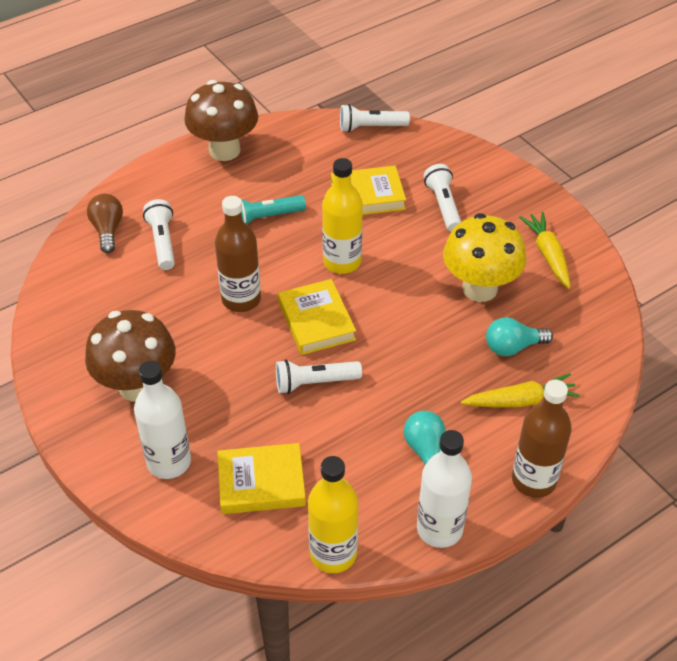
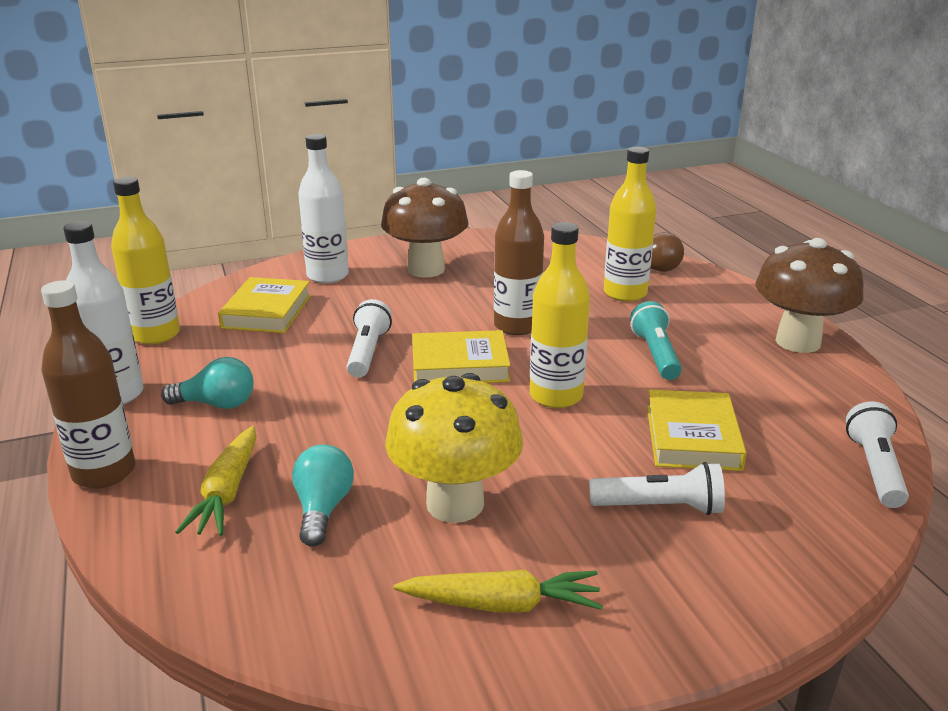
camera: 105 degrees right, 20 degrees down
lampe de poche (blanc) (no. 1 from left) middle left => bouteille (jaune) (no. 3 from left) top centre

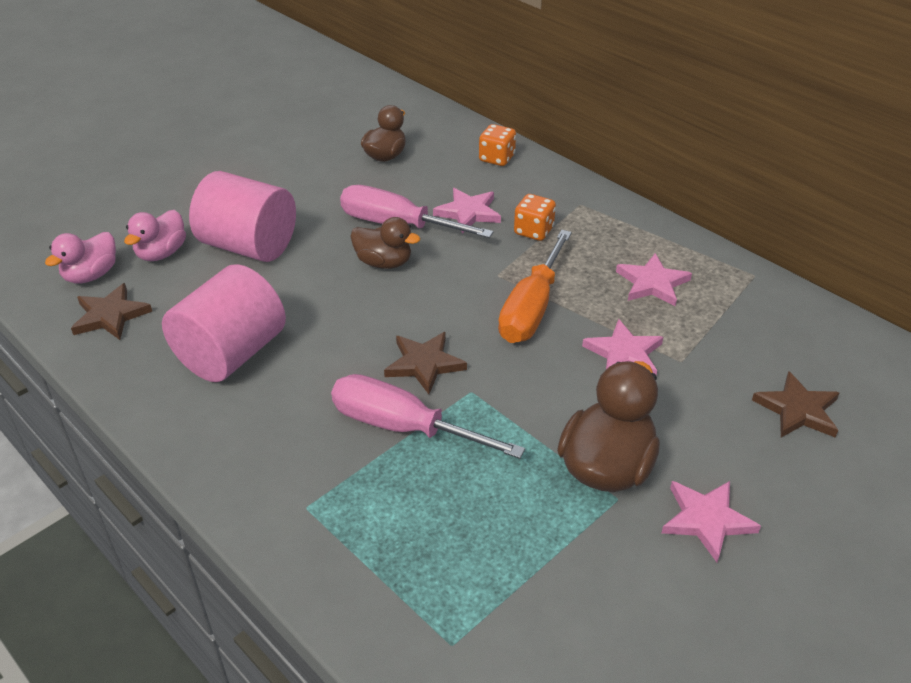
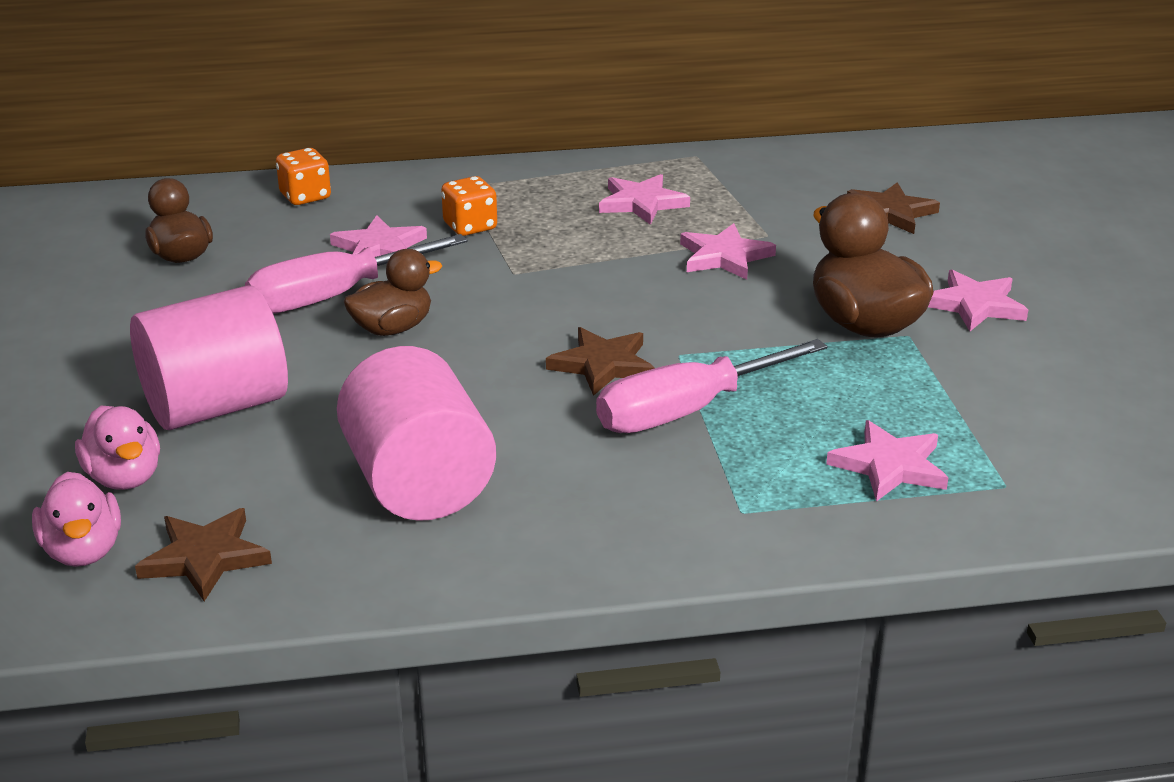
camera: 55 degrees left, 10 degrees down
tournevis (orange) centre => nothing
nothing => étoile (rose) (no. 4 from left) middle right

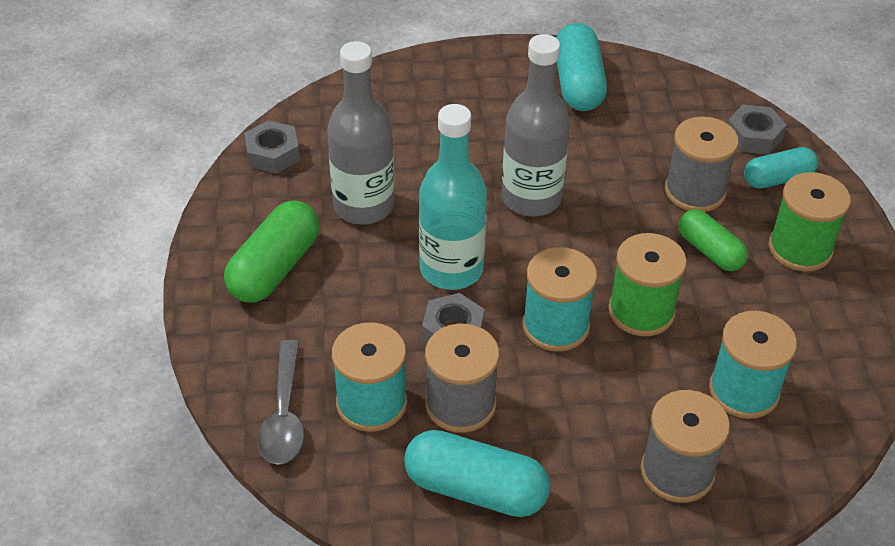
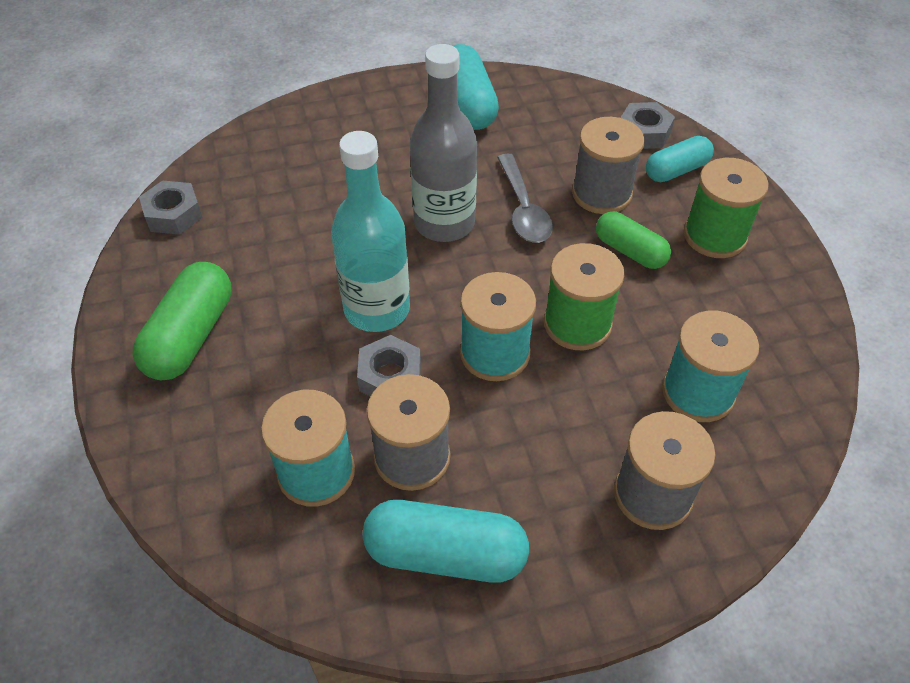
camera: 10 degrees left, 5 degrees up
bouteille (gris) (no. 1 from left) top centre => nothing
cuillère (gris) bottom left => cuillère (gris) top centre, shifted

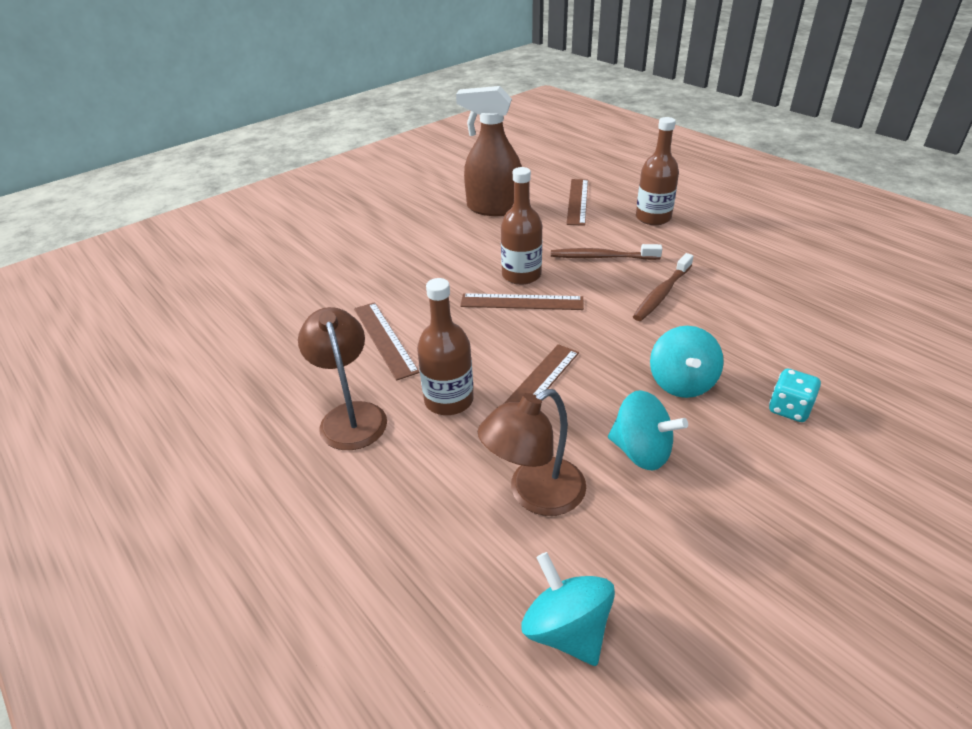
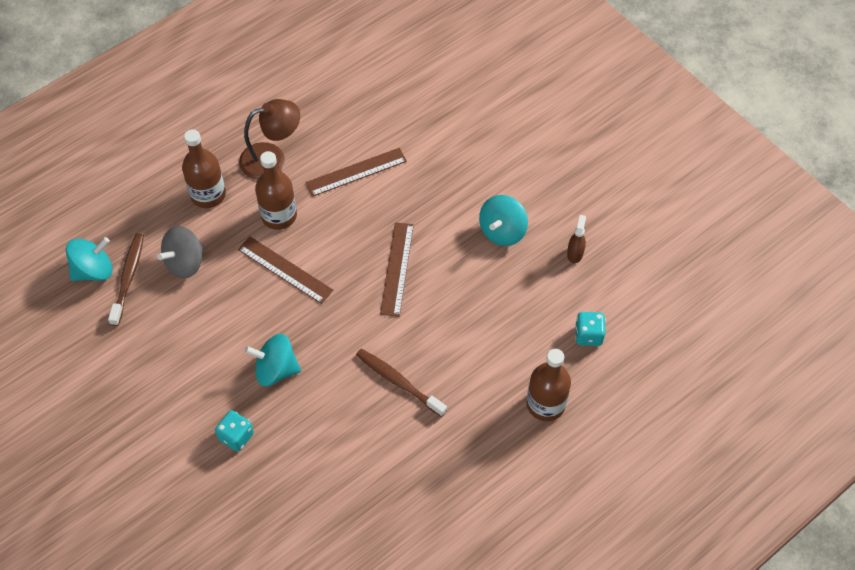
camera: 90 degrees right, 20 degrees up
vaporisateur (marron) top centre => vaporisateur (marron) middle right, x0.41
bouteille (marron) (no. 2 from left in the first image) top centre => bouteille (marron) (no. 1 from left) top left, shifted
règle (marron) (no. 4 from left) top centre => dé (turquoise) (no. 2 from left) middle right
brosse à dents (marron) (no. 1 from left) centre => brosse à dents (marron) (no. 1 from left) middle left, shifted
lampe (marron) (no. 2 from left) centre => toupie (gris) middle left
toupie (turquoise) (no. 2 from left in the first image) middle right => toupie (turquoise) (no. 3 from left) centre, shifted

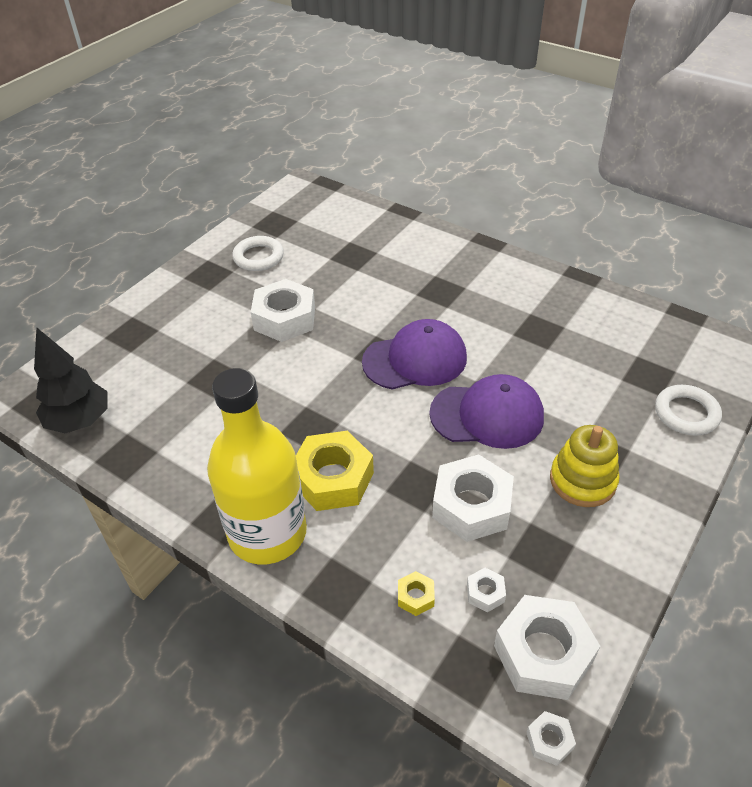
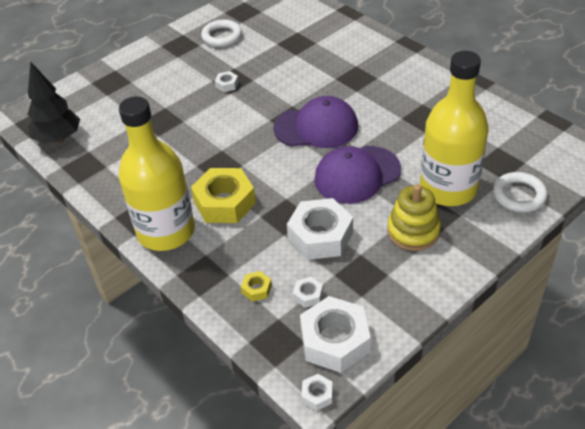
camera: 15 degrees right, 0 degrees up
écrou (blanc) (no. 1 from left) centre => écrou (blanc) (no. 1 from left) top centre, x0.44
casquette (violet) (no. 2 from left) centre, 135 degrees clockwise
nothing => bouteille (jaune) (no. 2 from left) top right

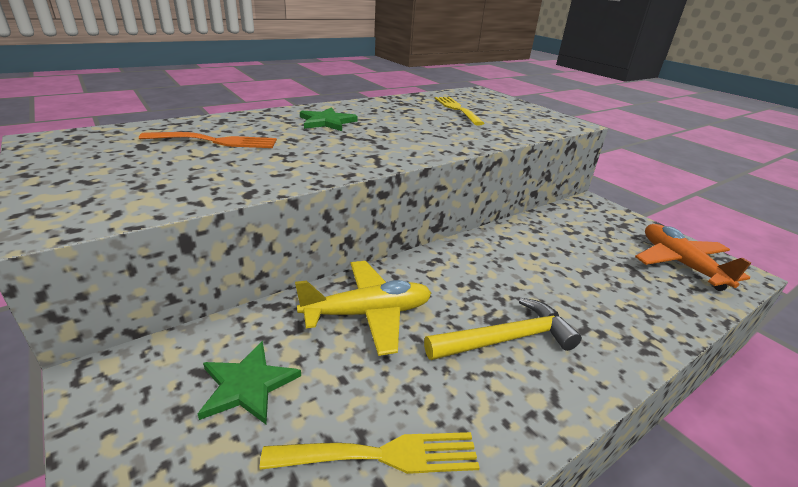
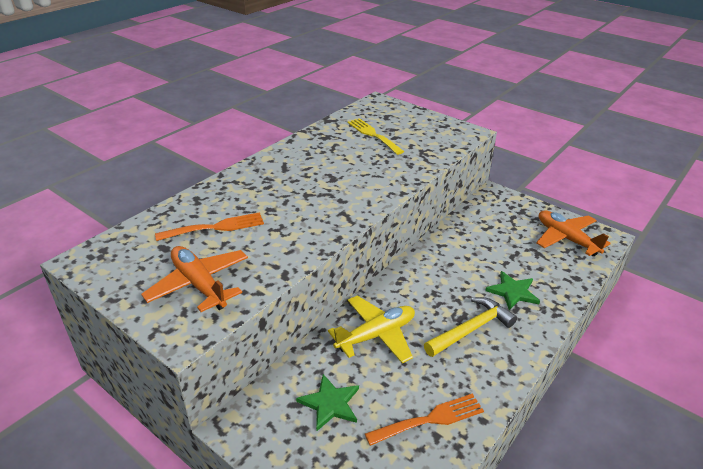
camera: 15 degrees left, 5 degrees up
étoile (vert) (no. 2 from left) top centre => étoile (vert) (no. 2 from left) middle right, shifted
fourchette (jaune) (no. 1 from left) bottom centre => fourchette (orange) (no. 2 from left) bottom centre
nothing => avion (orange) (no. 1 from left) middle left

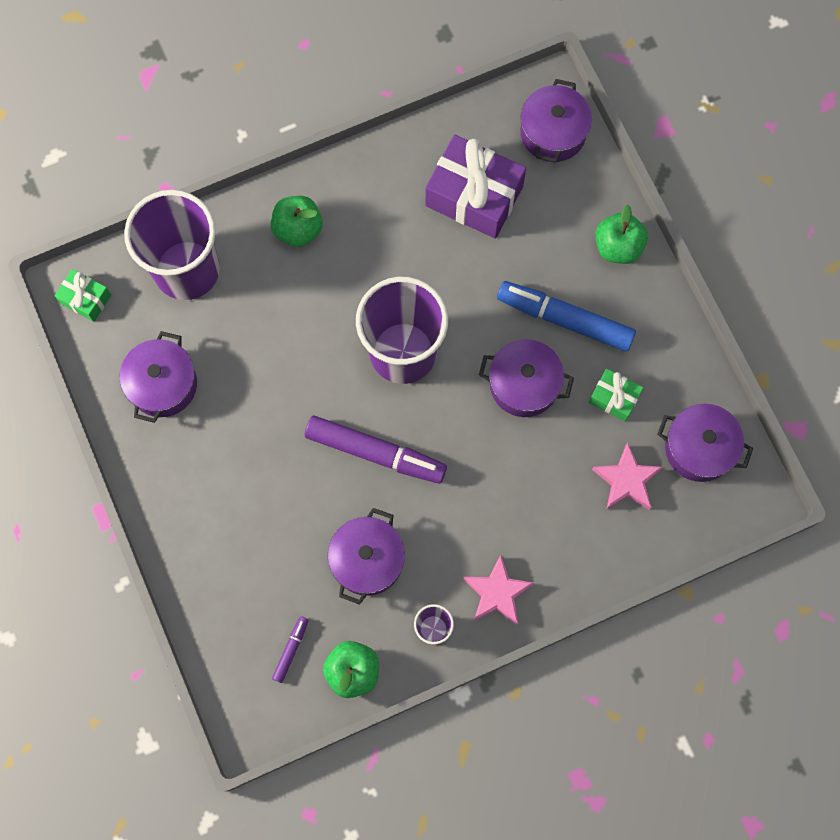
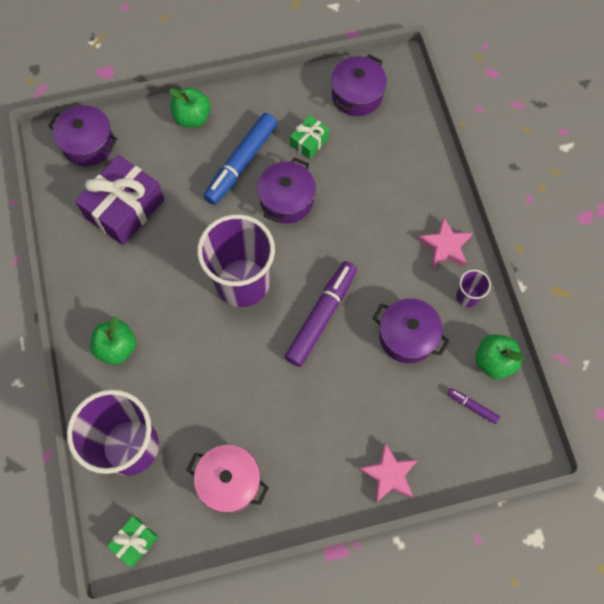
camera: 80 degrees left, 5 degrees down
marmite (violet) (no. 1 from left) middle left => marmite (rose) bottom centre
étoile (rose) (no. 2 from left in the first image) middle right => étoile (rose) (no. 1 from left) bottom centre, shifted

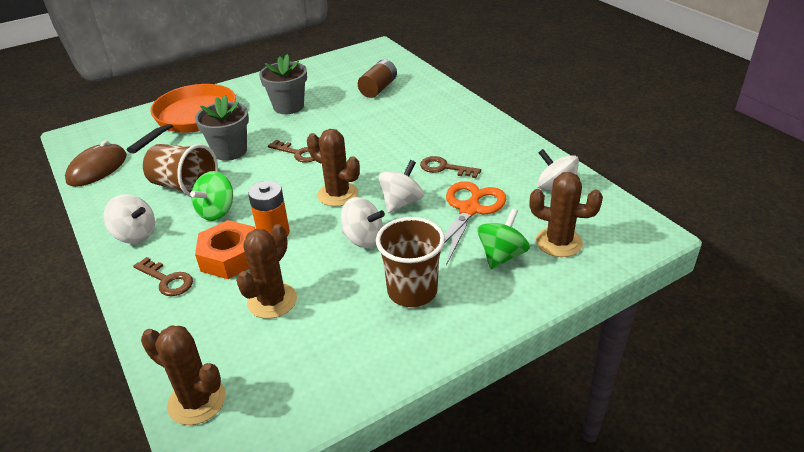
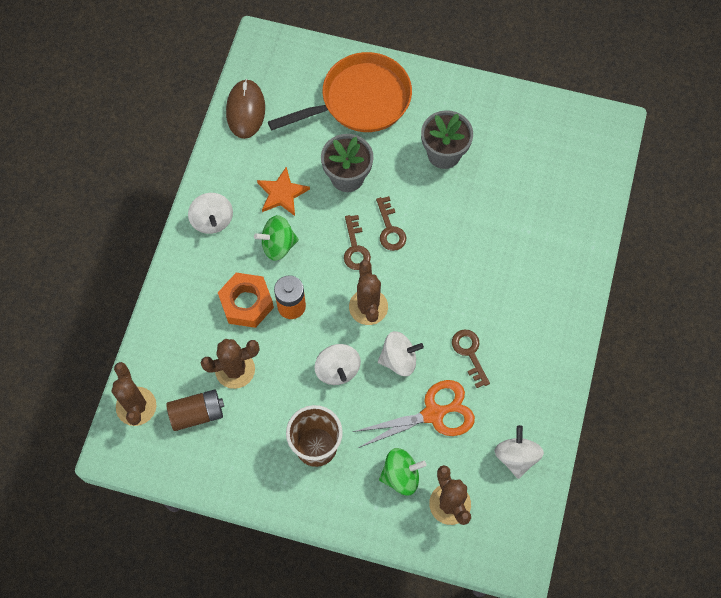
camera: 45 degrees right, 30 degrees up
pile (marron) top centre => pile (marron) bottom left, shifted
souris (marron) middle left => souris (marron) top centre, 75 degrees counterclockwise
gobelet (marron) (no. 1 from left) middle left => étoile (orange) top centre
clé (marron) (no. 1 from left) middle left => clé (marron) (no. 1 from left) centre, shifted

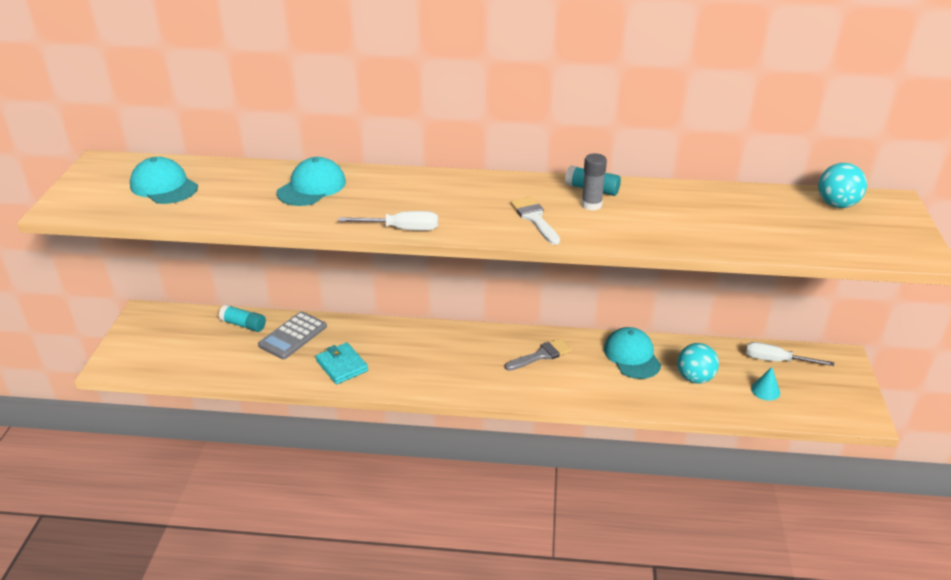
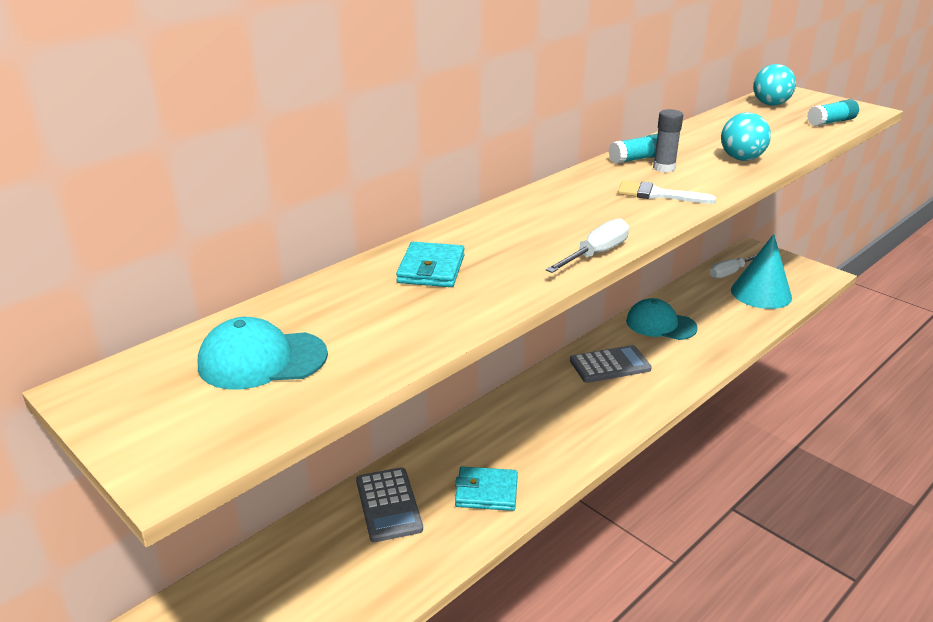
camera: 50 degrees left, 5 degrees down
casquette (turquoise) (no. 2 from left) top left => portefeuille (turquoise) (no. 1 from left) centre
bâton de colle (turquoise) (no. 1 from left in the first image) middle left => bâton de colle (turquoise) (no. 2 from left) top right, shifted
pinceau (gris) centre => calculatrice (gris) (no. 2 from left) centre
balle (turquoise) (no. 1 from left) middle right => balle (turquoise) (no. 1 from left) top right, shifted
cône (turquoise) middle right, x2.26

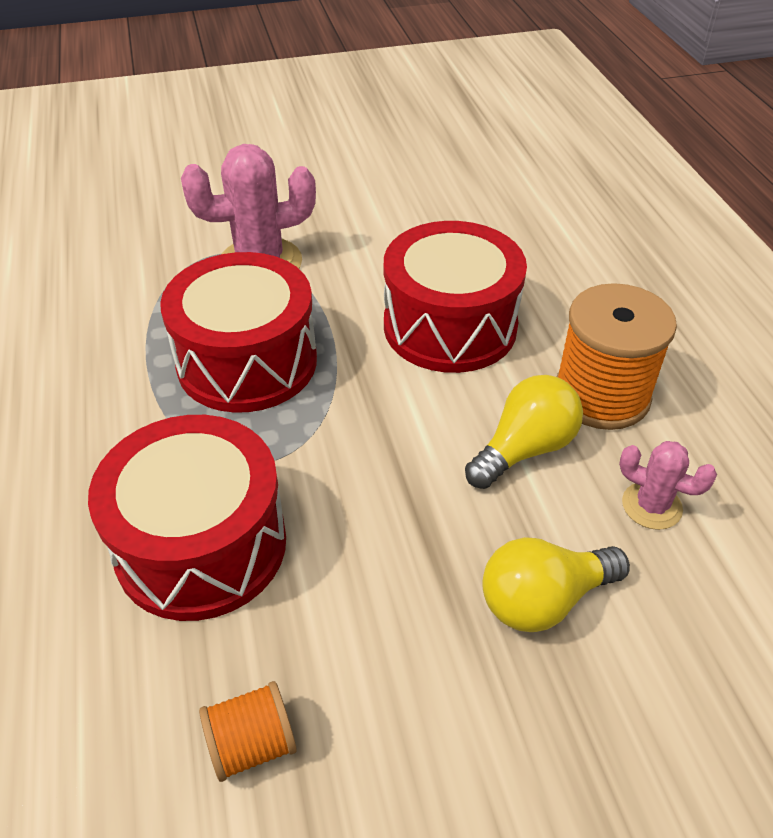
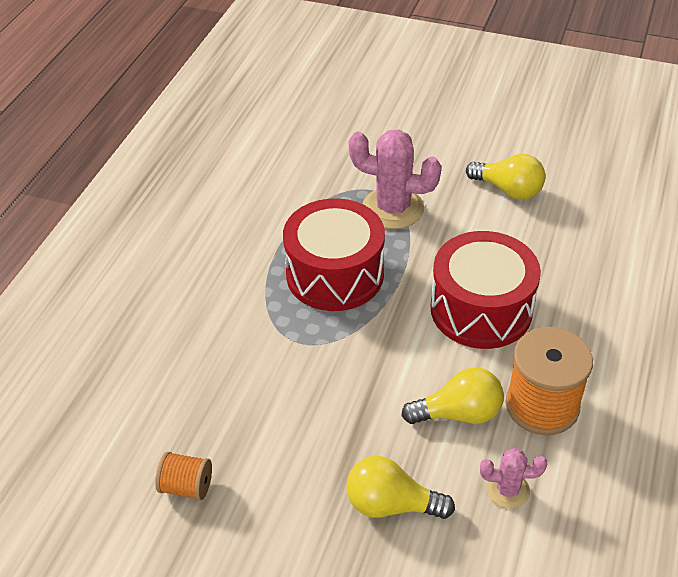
camera: 35 degrees right, 0 degrees up
tambour (rouge) (no. 1 from left) middle left => nothing
cactus (rose) (no. 2 from left) middle right => cactus (rose) (no. 2 from left) bottom right, 60 degrees counterclockwise
nothing => ampoule (jaune) (no. 3 from left) top right

